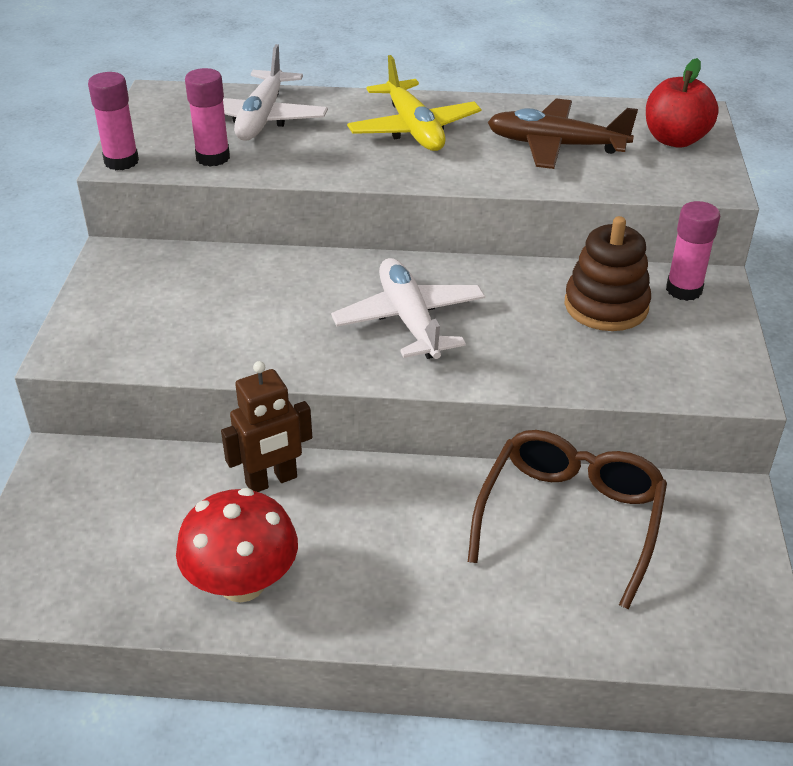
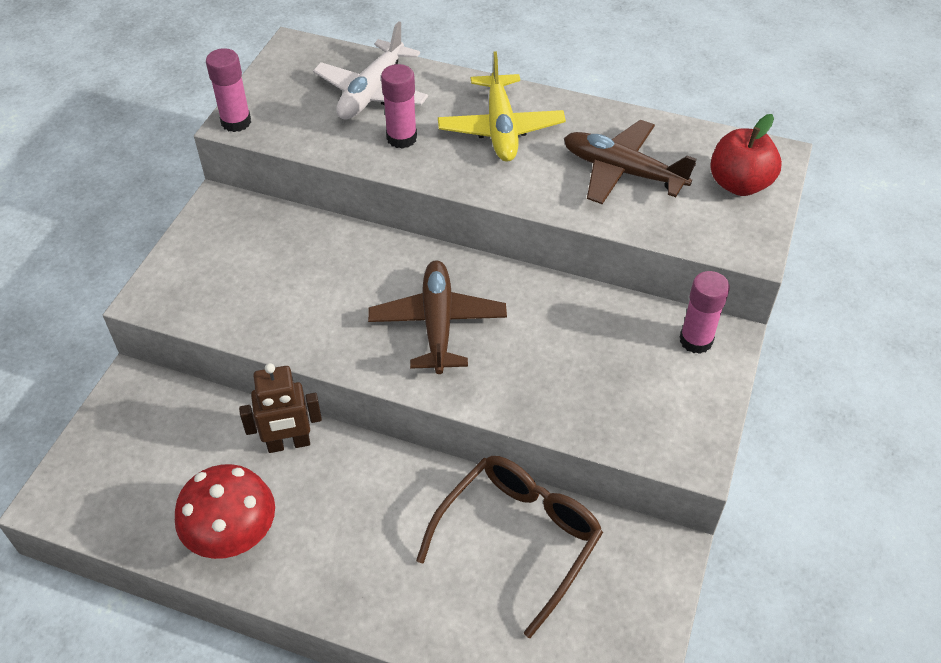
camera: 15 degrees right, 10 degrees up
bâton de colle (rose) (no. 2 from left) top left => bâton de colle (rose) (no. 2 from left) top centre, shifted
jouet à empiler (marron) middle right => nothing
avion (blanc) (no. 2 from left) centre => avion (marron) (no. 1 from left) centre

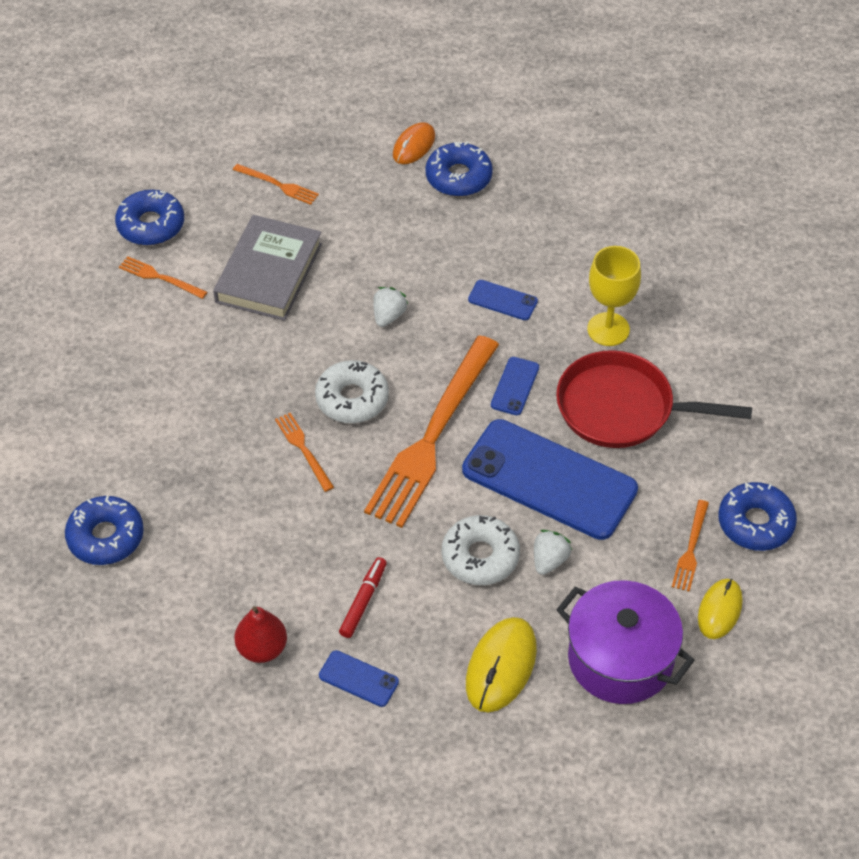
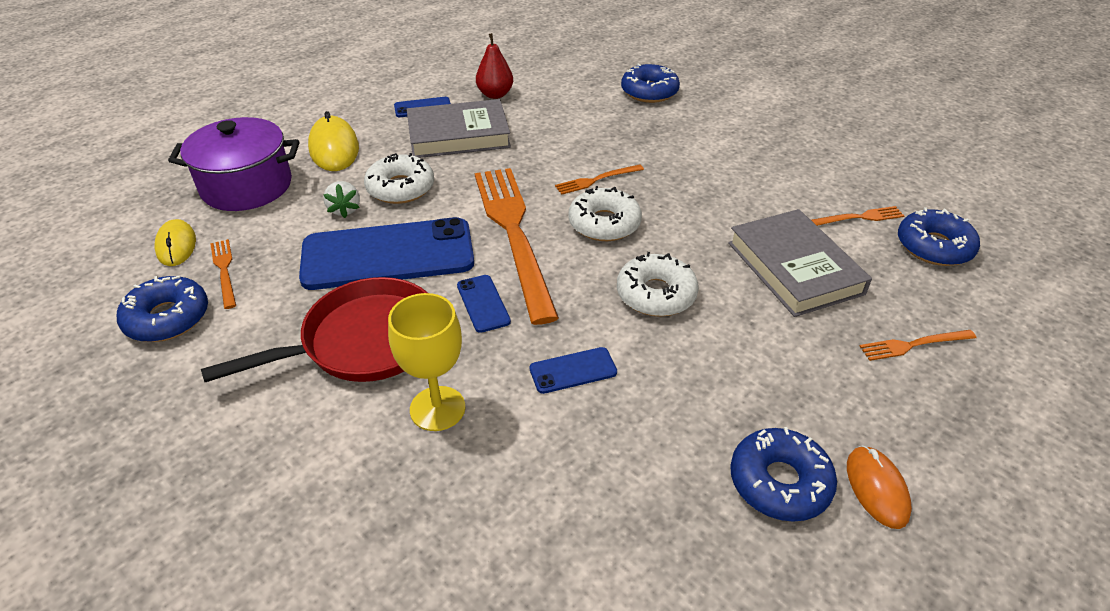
camera: 140 degrees right, 10 degrees down
fraise (blanc) (no. 1 from left) centre => beignet (blanc) (no. 3 from left) centre
fourchette (orange) (no. 3 from left) centre => fourchette (orange) (no. 3 from left) top centre, 135 degrees clockwise
feutre (rouge) bottom centre => livre (gris) (no. 1 from left) top centre

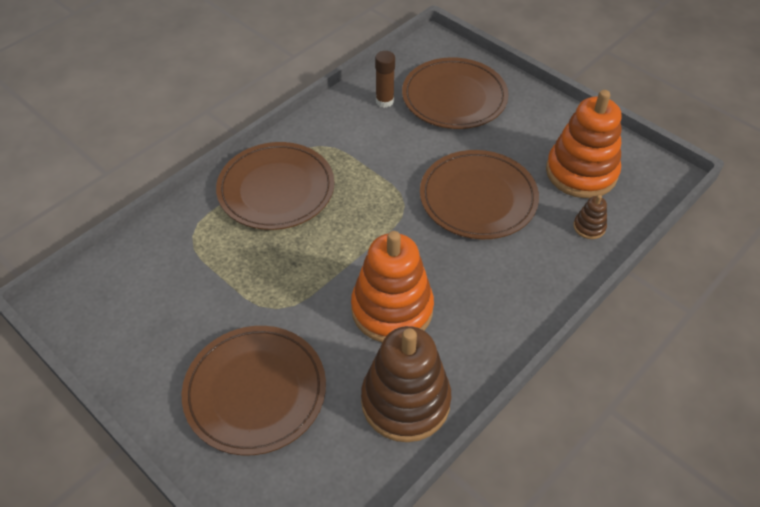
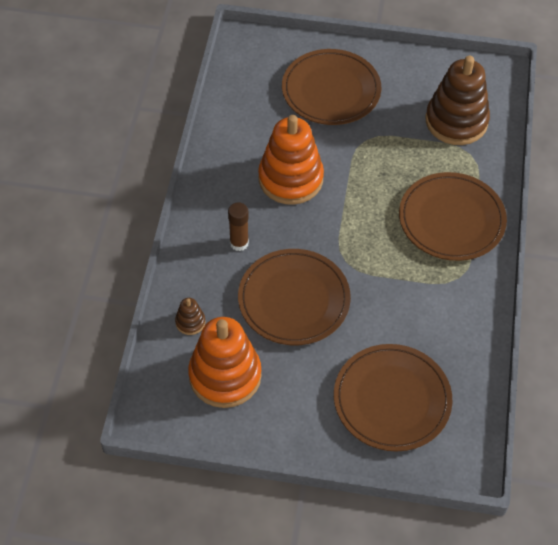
camera: 145 degrees right, 5 degrees up
bâton de colle (marron) top centre => bâton de colle (marron) centre, shifted
jouet à empiler (marron) (no. 1 from left in the first image) bottom centre => jouet à empiler (marron) (no. 2 from left) top right, shifted

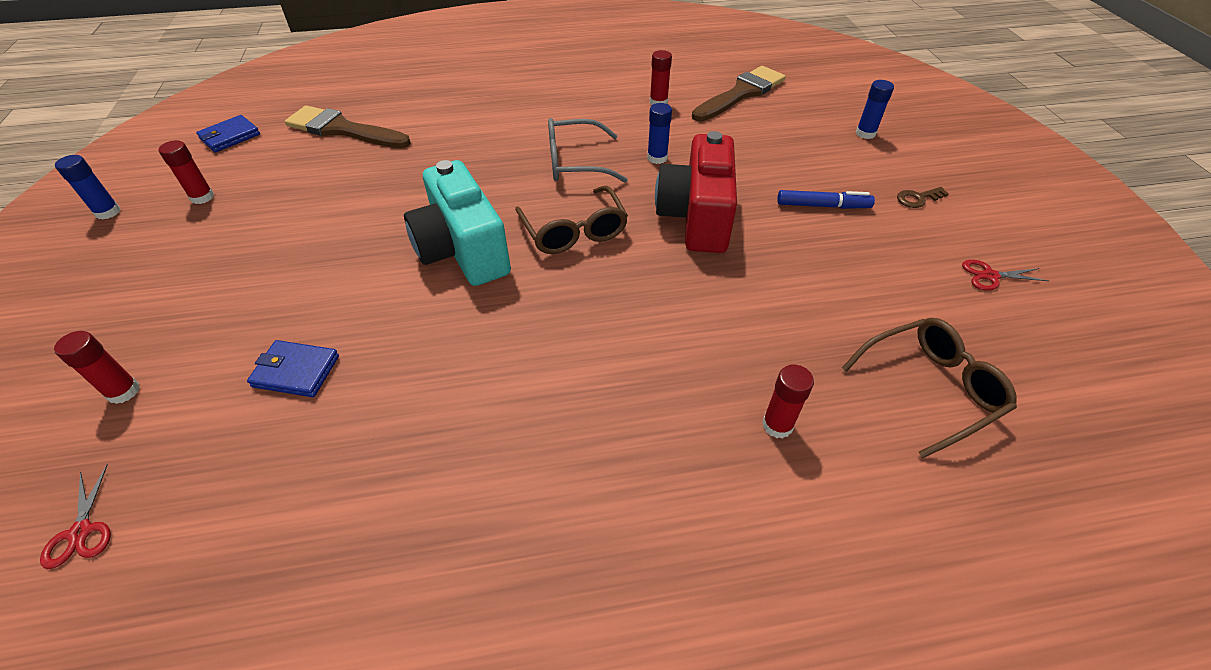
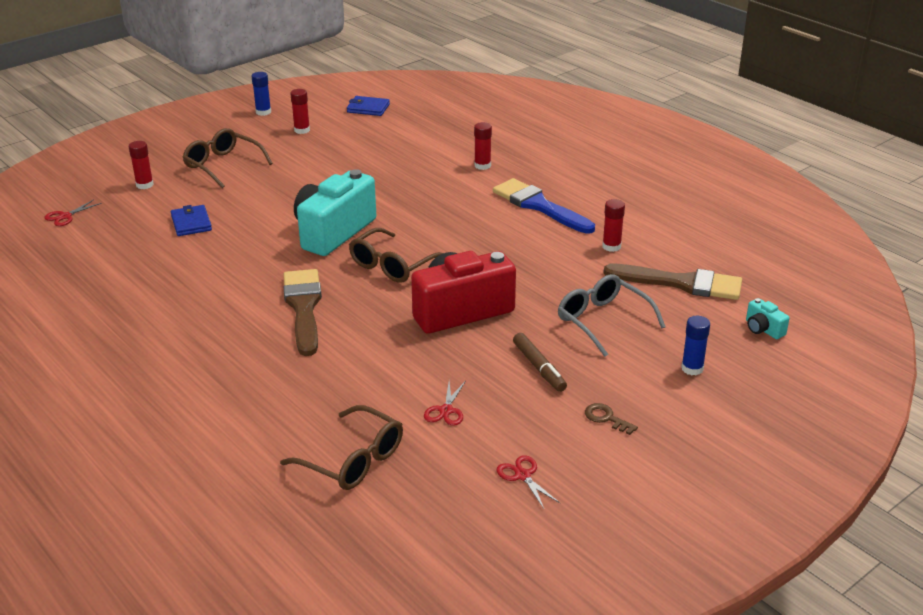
camera: 60 degrees right, 15 degrees down
bâton de colle (bleu) (no. 2 from left) top centre => nothing
pinceau (marron) (no. 1 from left) top left => pinceau (marron) (no. 1 from left) middle left, shifted
lunettes (gris) top centre => lunettes (gris) centre, shifted
feutre (bleu) top right => feutre (marron) centre
bâton de colle (rouge) (no. 4 from left in the first image) centre => bâton de colle (rouge) (no. 3 from left) top centre, shifted
nothing => lunettes (marron) (no. 1 from left) top left
nothing => pinceau (bleu) centre
nothing => appareil photo (turquoise) (no. 2 from left) middle right
nothing => ciseaux (rouge) (no. 2 from left) centre

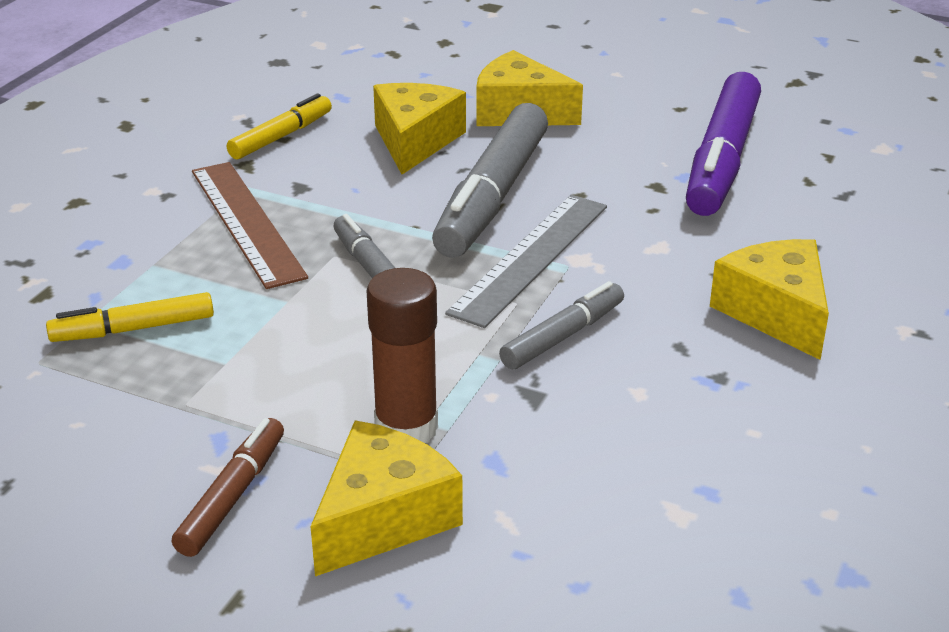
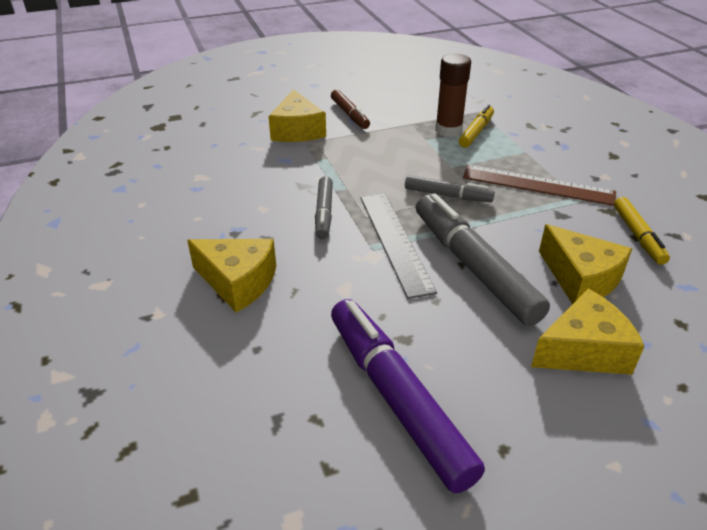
camera: 135 degrees right, 5 degrees up
bâton de colle (marron) centre => bâton de colle (marron) top centre, shifted

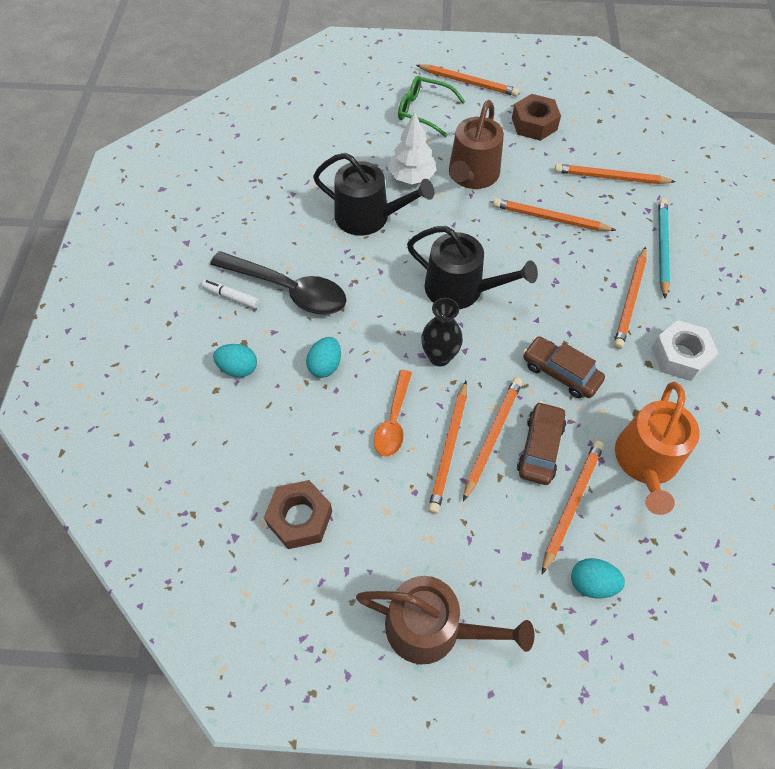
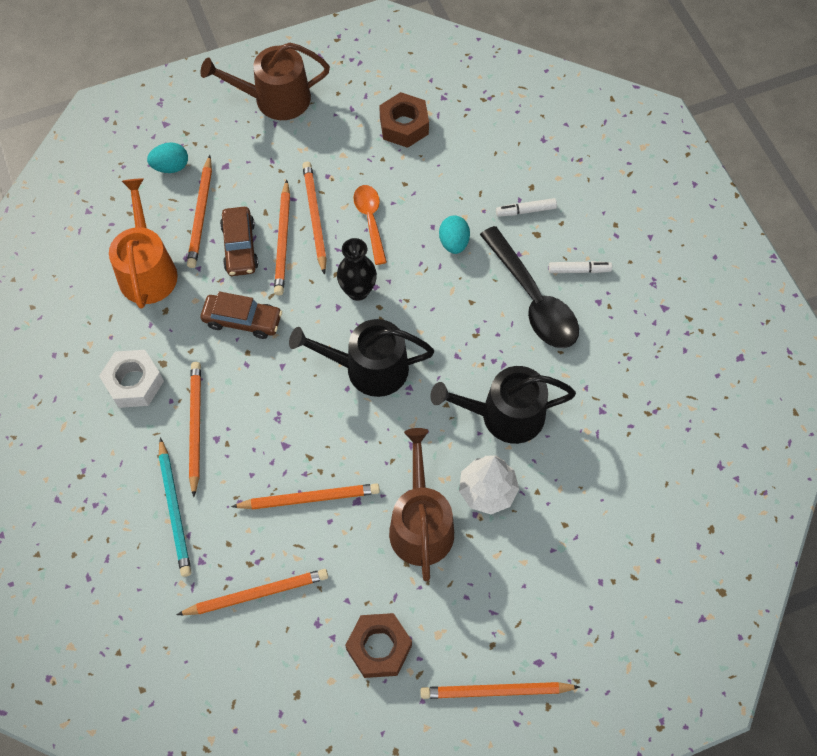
camera: 155 degrees right, 5 degrees up
lunettes (vert) top centre => nothing
cuillère (noir) centre, 120 degrees counterclockwise
œuf (turquoise) (no. 1 from left) middle left => feutre (blanc) (no. 1 from left) top centre

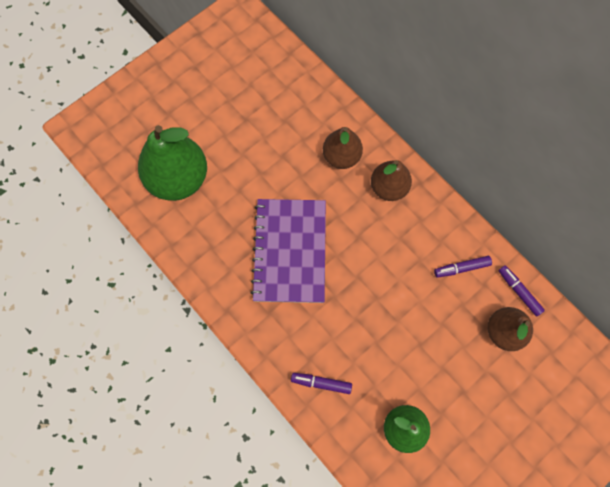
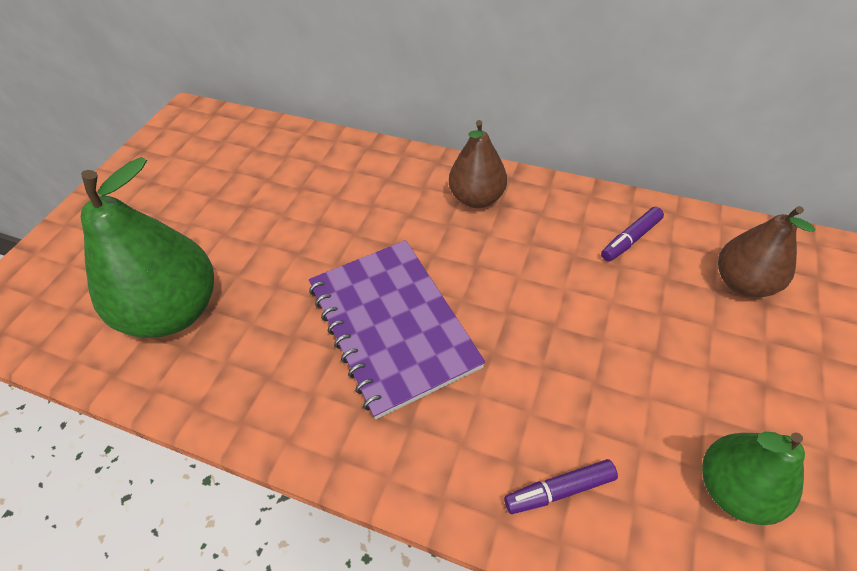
camera: 25 degrees left, 20 degrees down
poire (marron) (no. 1 from left) top centre => nothing
feutre (violet) (no. 3 from left) middle right => nothing

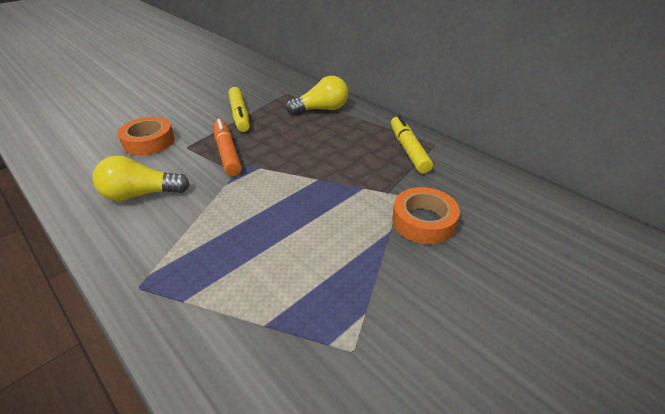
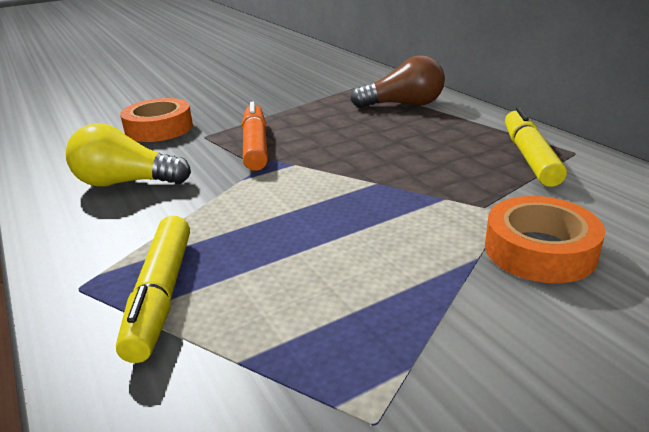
camera: 15 degrees right, 10 degrees down
ampoule (jaune) (no. 2 from left) top centre => ampoule (marron) top centre
feutre (jaune) (no. 1 from left) top centre => feutre (jaune) (no. 1 from left) bottom left, shifted

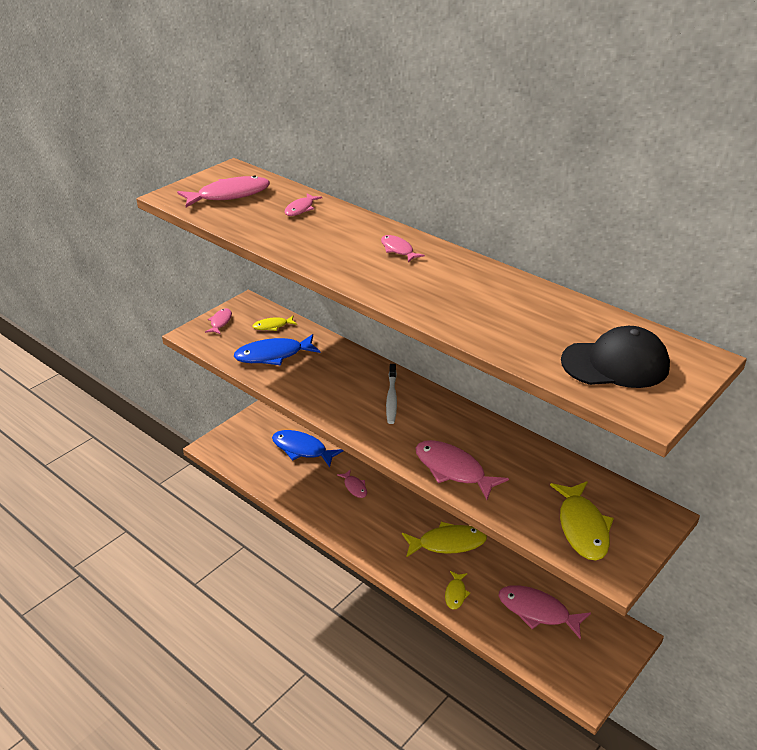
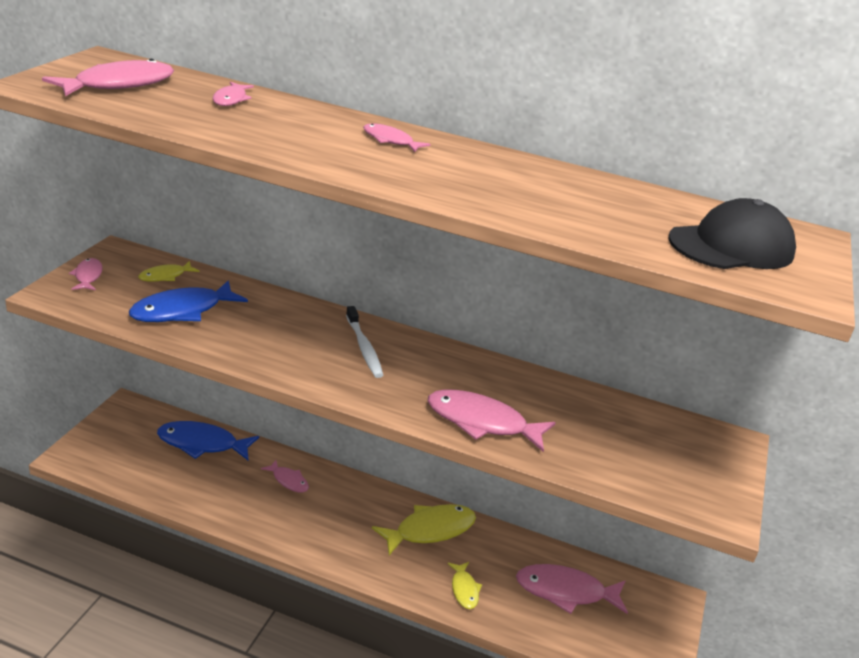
camera: 25 degrees left, 5 degrees down
poisson (jaune) (no. 4 from left) bottom right => nothing

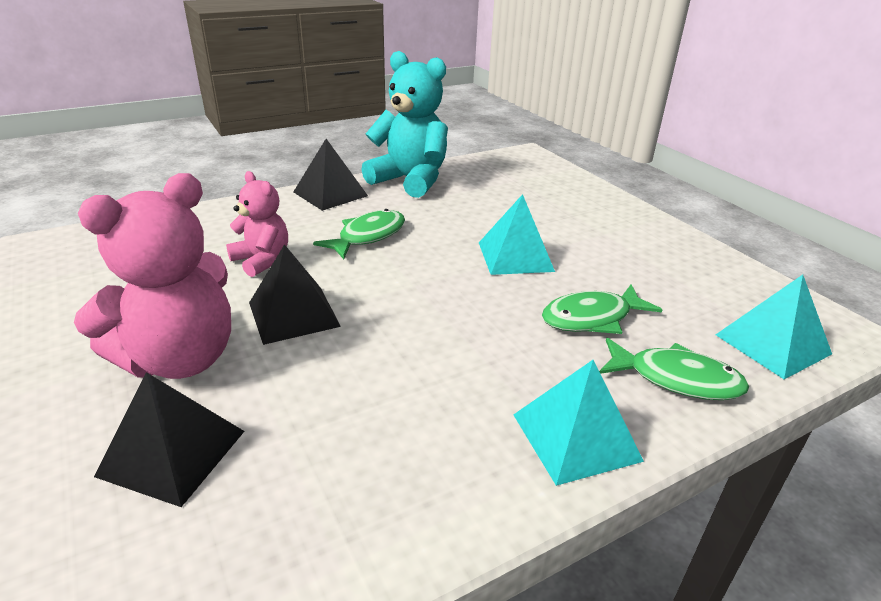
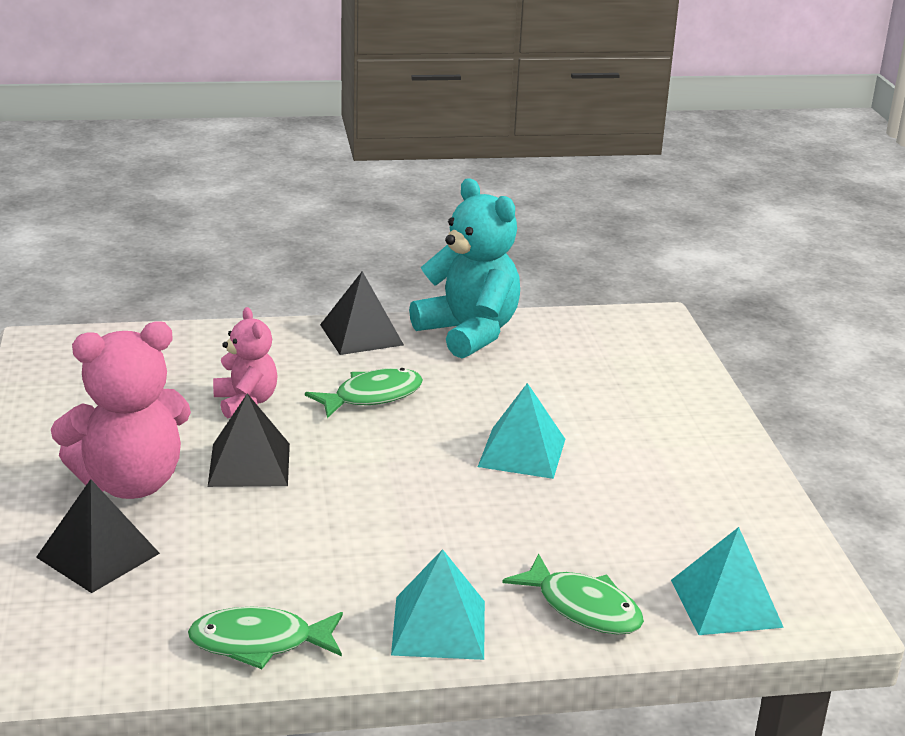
camera: 20 degrees right, 5 degrees down
poisson (vert) (no. 2 from left in the first image) middle right => poisson (vert) (no. 1 from left) bottom left, shifted

